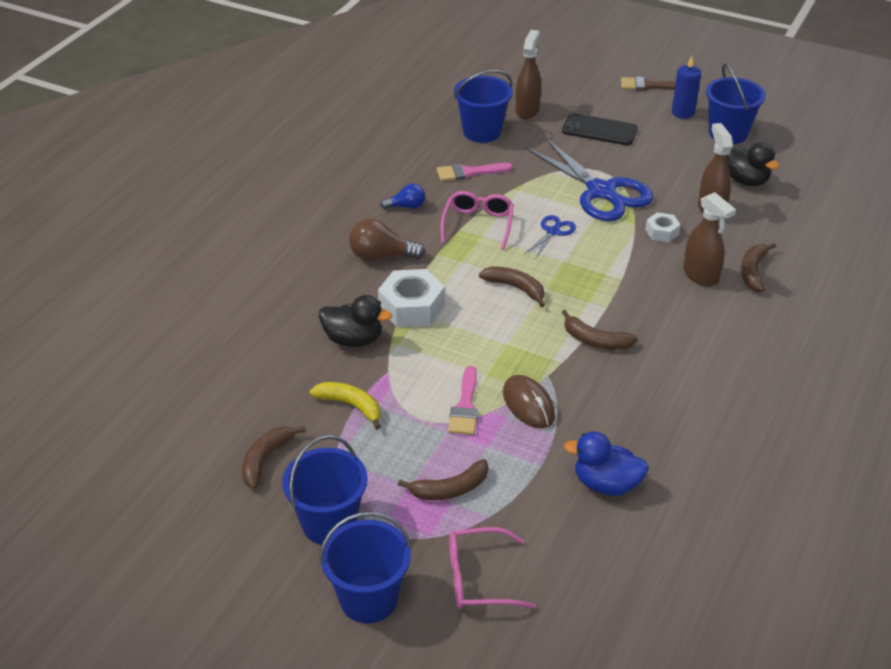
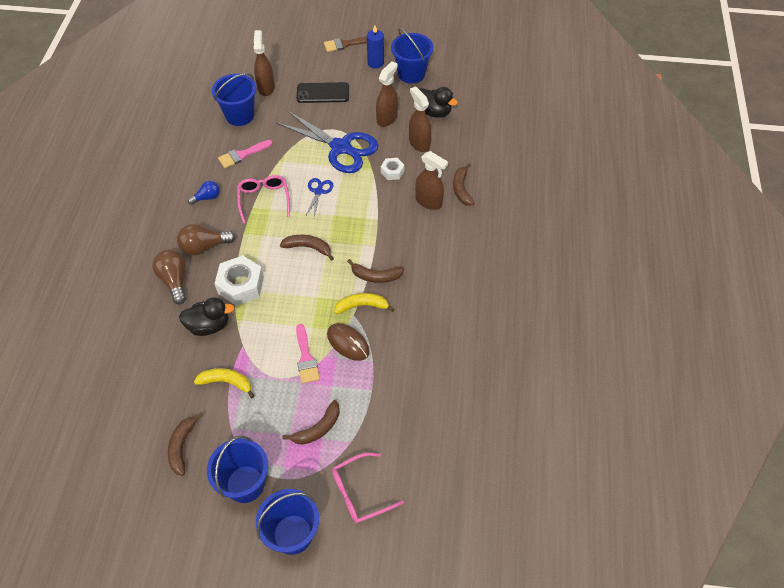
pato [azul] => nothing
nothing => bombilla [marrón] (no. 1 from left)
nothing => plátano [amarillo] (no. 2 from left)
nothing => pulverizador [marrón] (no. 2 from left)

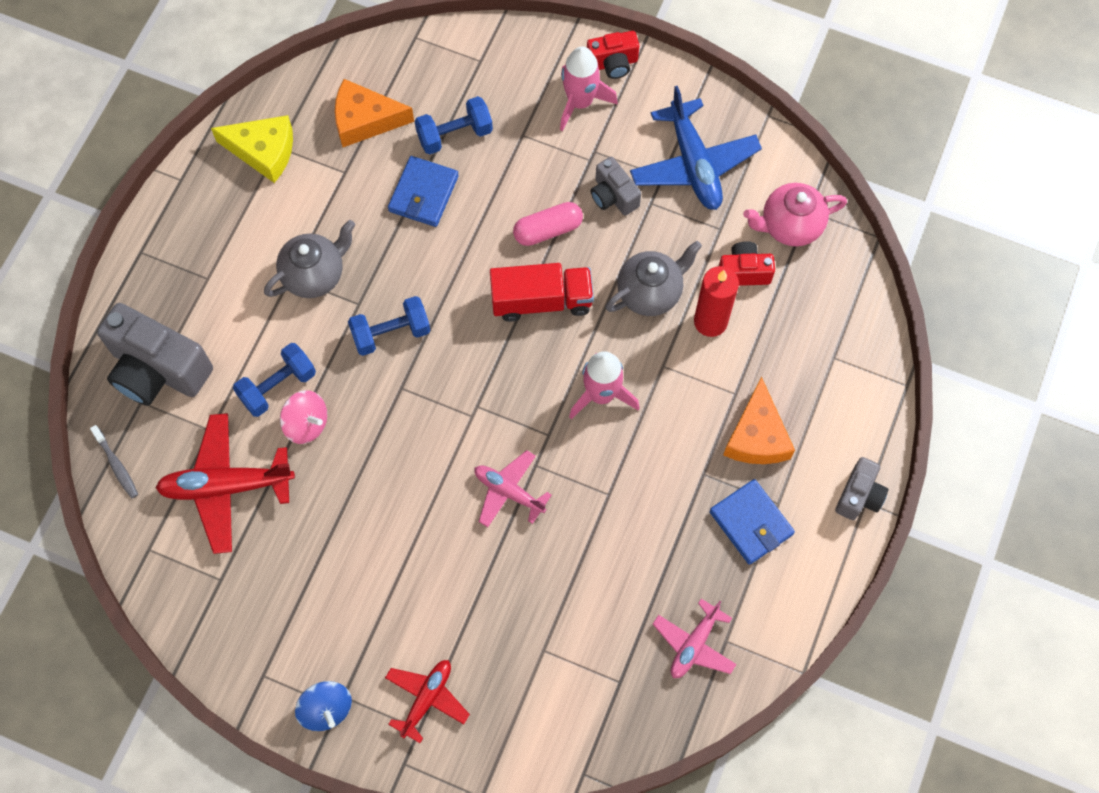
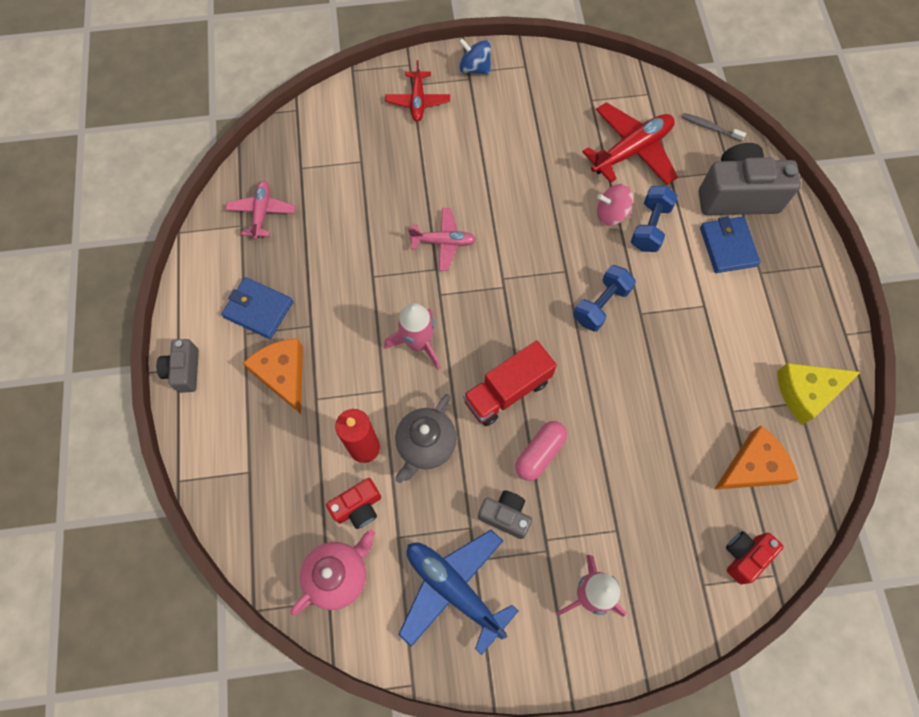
tetera [gris] (no. 1 from left) => nothing
mancuerna [azul] (no. 3 from left) => nothing
cartera [azul] (no. 1 from left in the first image) => cartera [azul] (no. 2 from left), shifted
cámara [rojo] (no. 1 from left in the first image) => cámara [rojo] (no. 2 from left), shifted

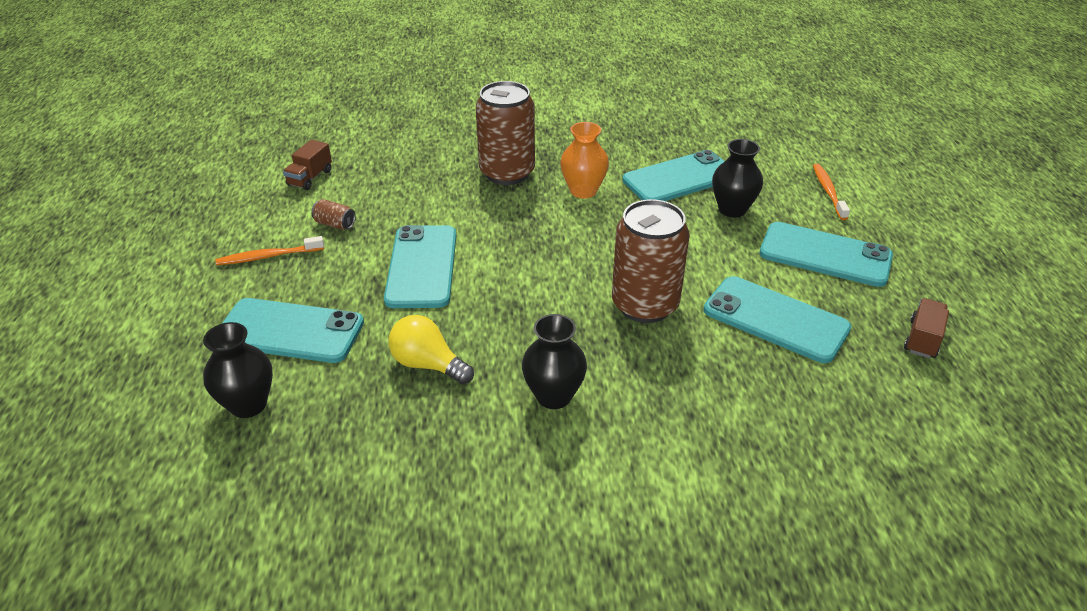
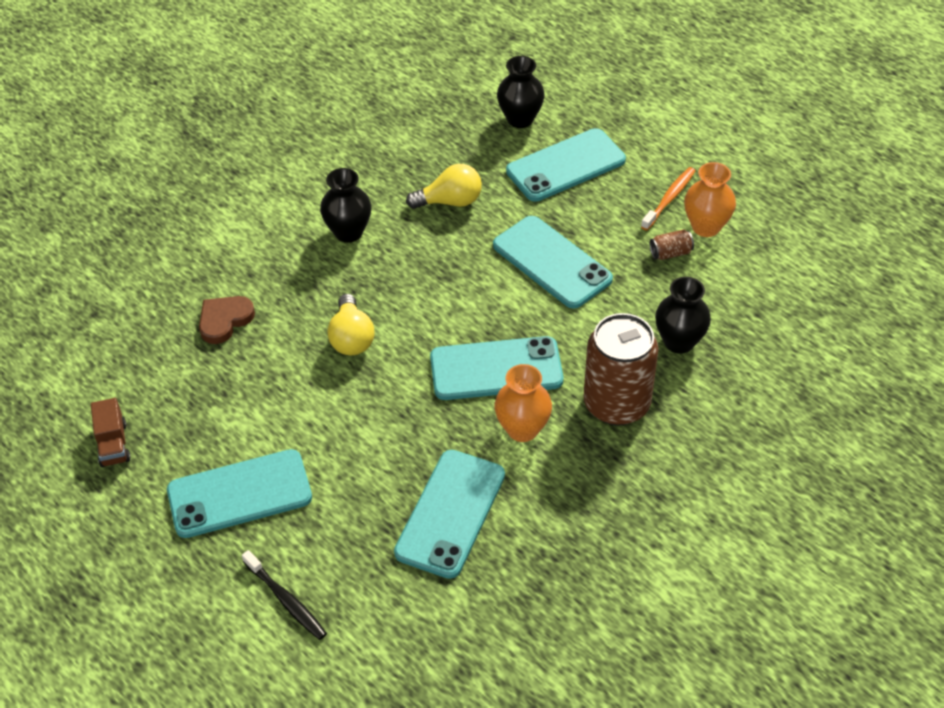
camión [marrón] (no. 1 from left) => nothing
nothing => corazón [marrón]
nothing => florero [naranja] (no. 2 from left)
móvil [turquesa] (no. 4 from left in the first image) => móvil [turquesa] (no. 3 from left), shifted
florero [negro] (no. 3 from left), shifted
lata [marrón] (no. 3 from left) => bombilla [amarillo] (no. 1 from left)
cepillo de dientes [naranja] (no. 2 from left) => cepillo de dientes [negro]

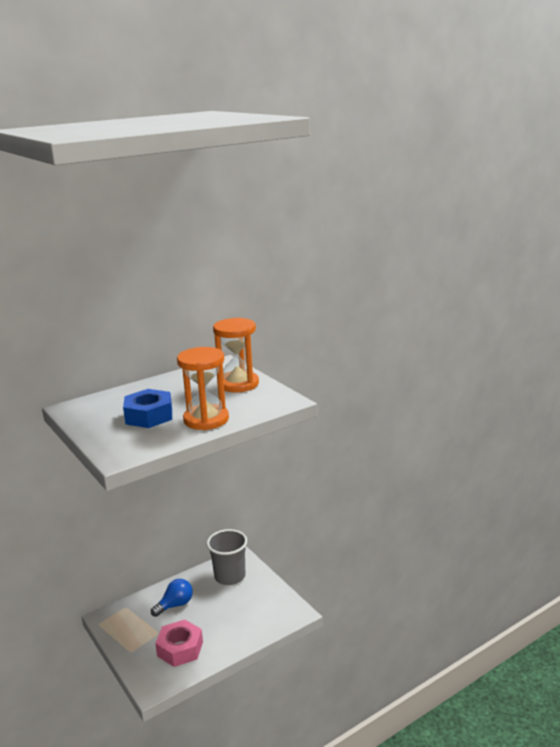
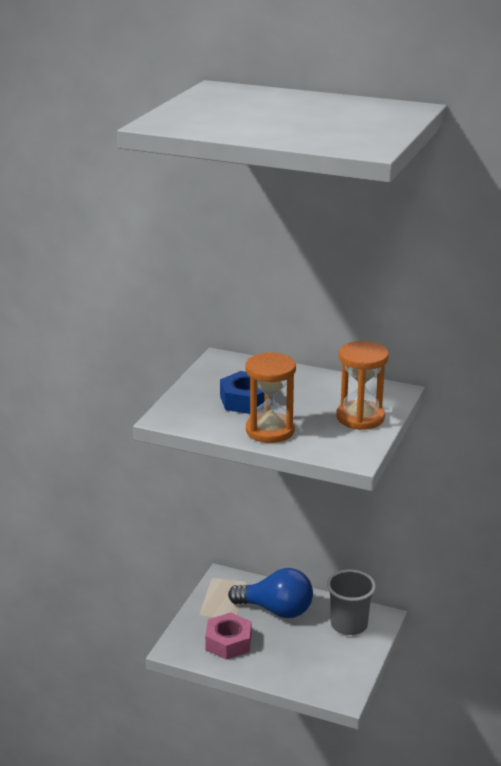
bombilla [azul], x1.68

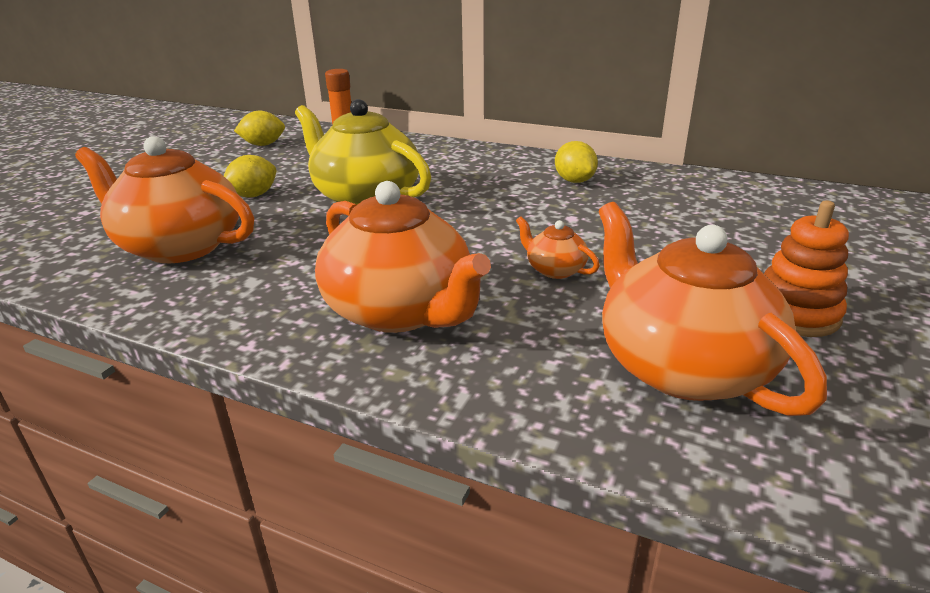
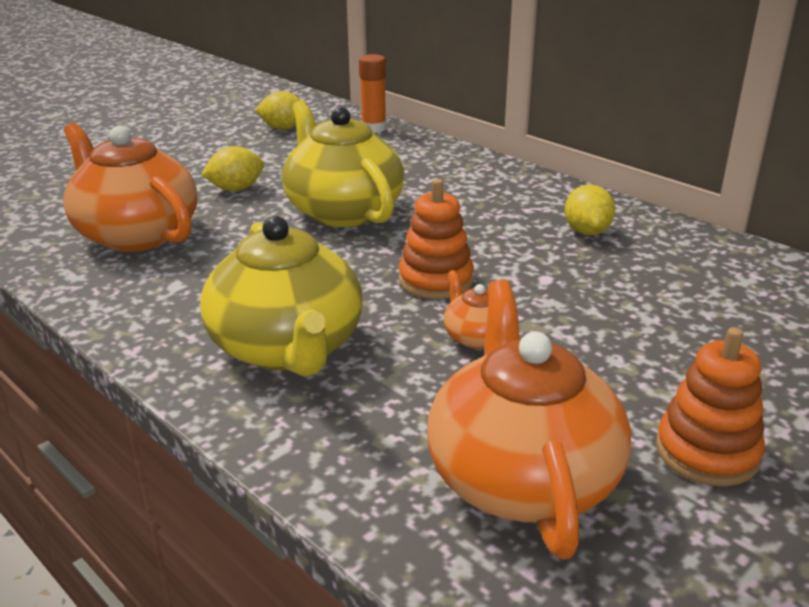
nothing => juguete apilable [naranja] (no. 1 from left)
tetera [naranja] (no. 2 from left) => tetera [amarillo] (no. 1 from left)

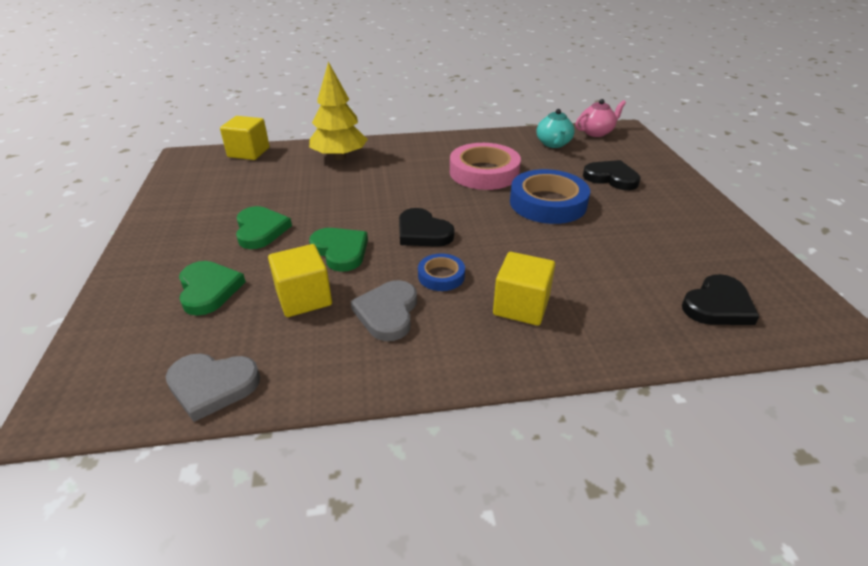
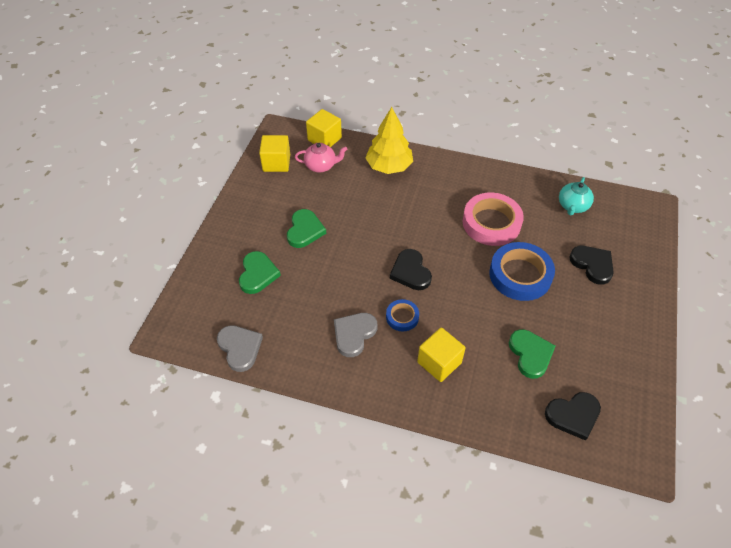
cubo [amarillo] (no. 2 from left in the first image) => cubo [amarillo] (no. 1 from left), shifted
corazón [verde] (no. 3 from left), shifted
tetera [rosa], shifted
corazón [gris] (no. 1 from left), 150 degrees counterclockwise

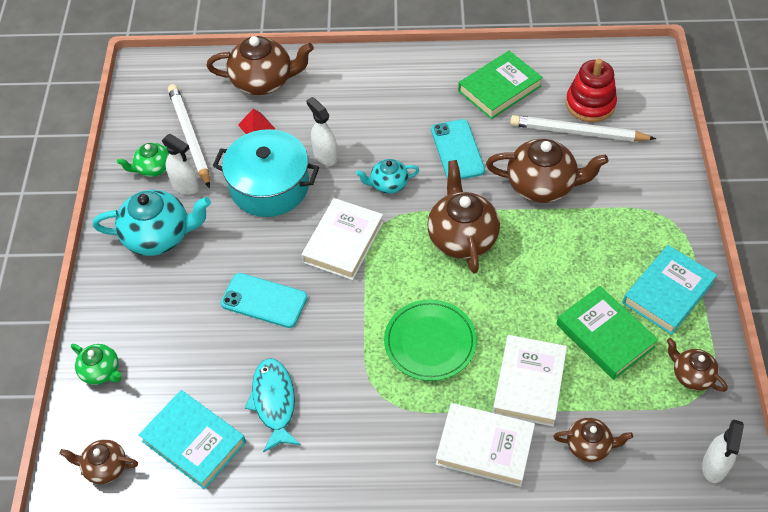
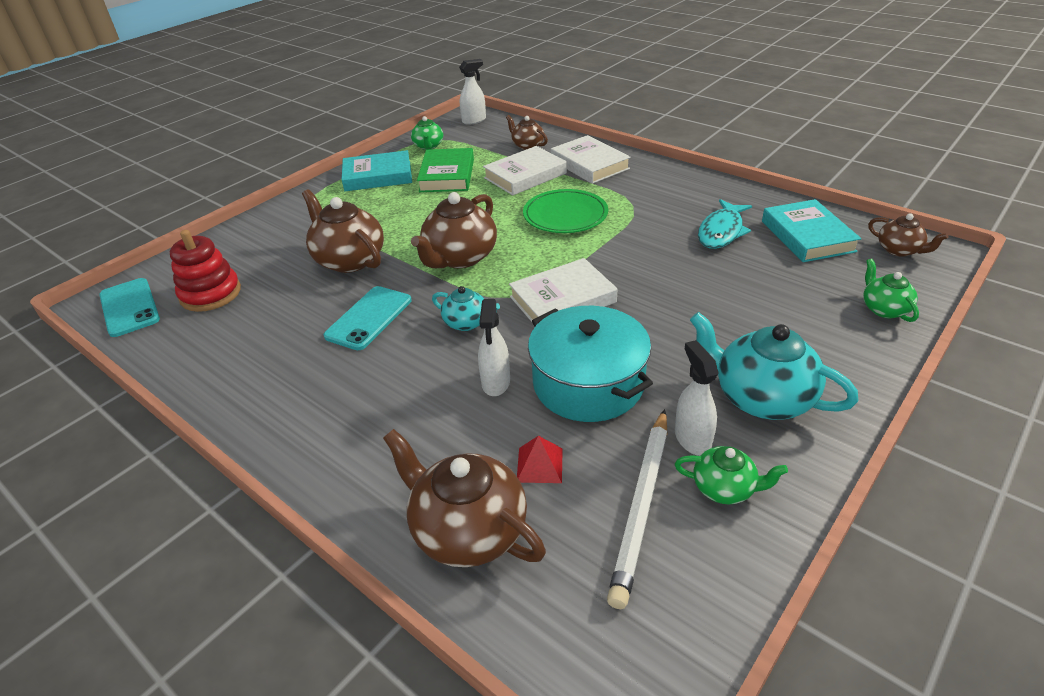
libro [verde] (no. 1 from left) => nothing
lápiz [blanco] (no. 2 from left) => nothing
móvil [turquesa] (no. 1 from left), shifted
tetera [marrón] (no. 6 from left) => tetera [verde] (no. 1 from left)

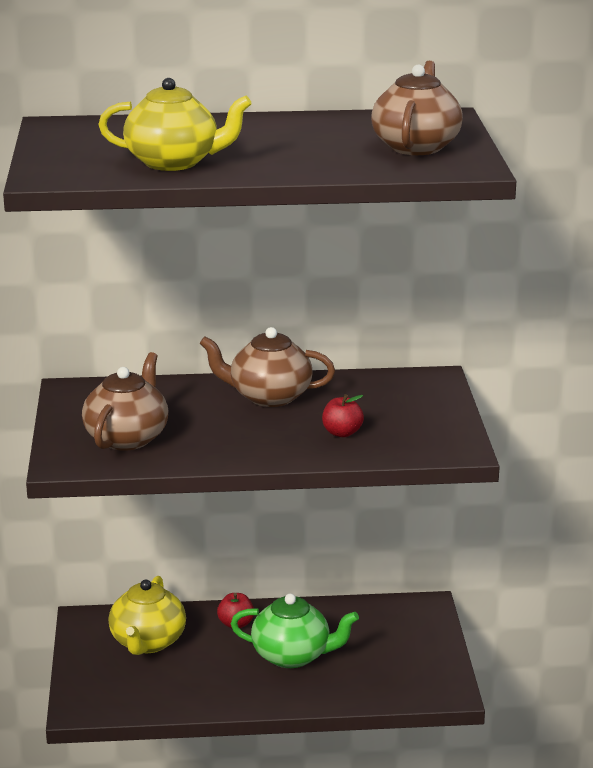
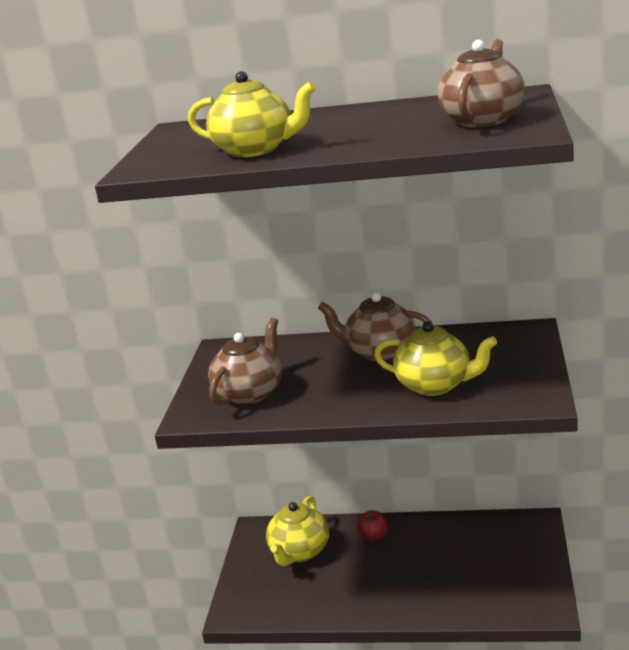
tetera [verde] => nothing
manzana [rojo] (no. 2 from left) => tetera [amarillo] (no. 3 from left)

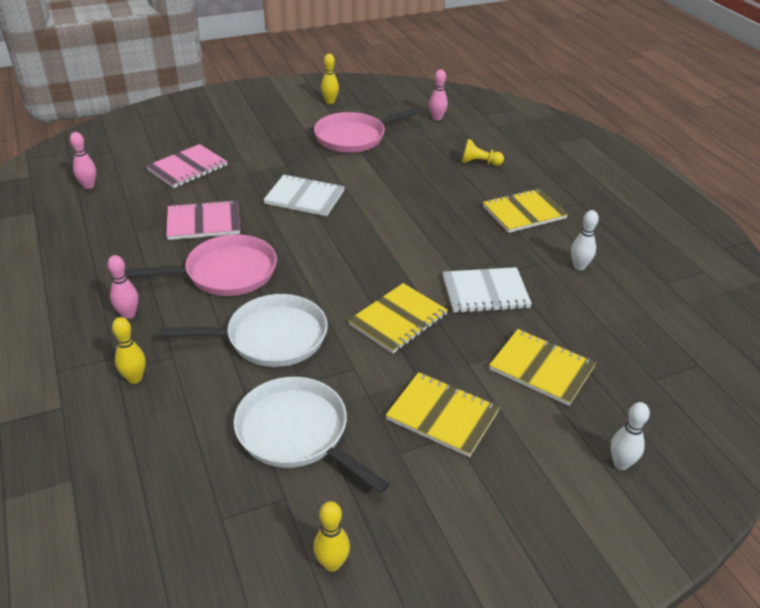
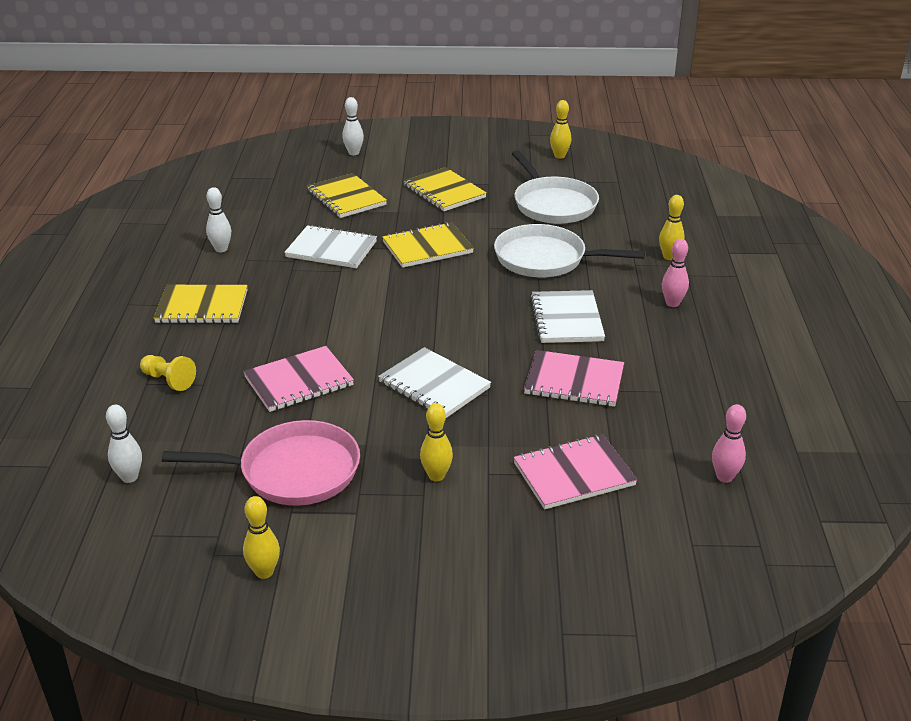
nothing => cuaderno [rosa] (no. 1 from left)
nothing => bolo [amarillo] (no. 2 from left)
sartén [rosa] (no. 1 from left) => cuaderno [blanco] (no. 3 from left)
bolo [rosa] (no. 3 from left) => bolo [blanco] (no. 1 from left)

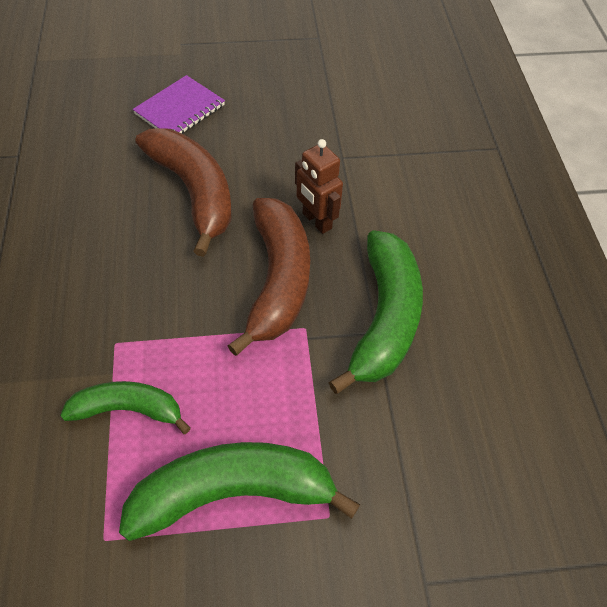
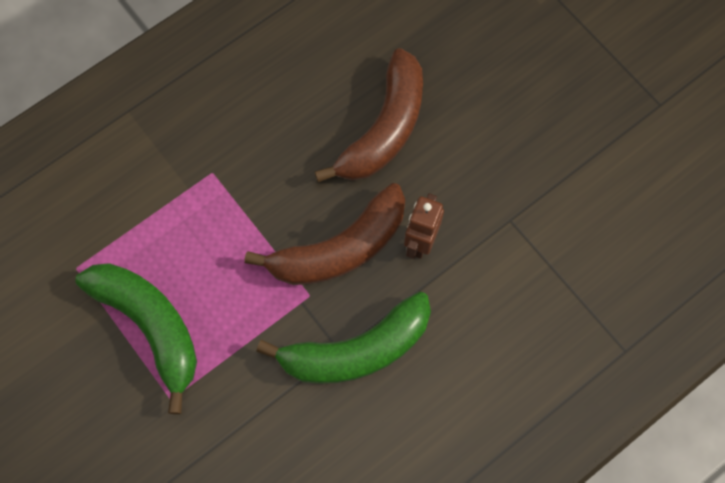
plátano [verde] (no. 1 from left) => nothing
cuaderno [morado] => nothing

